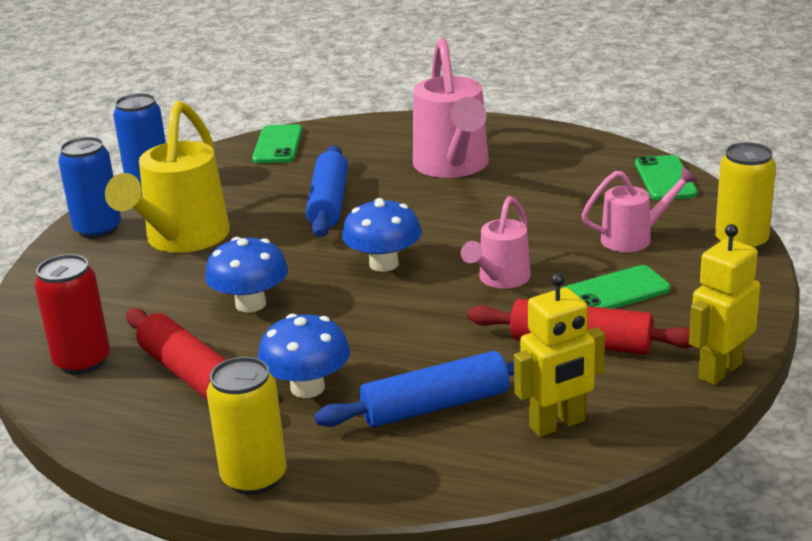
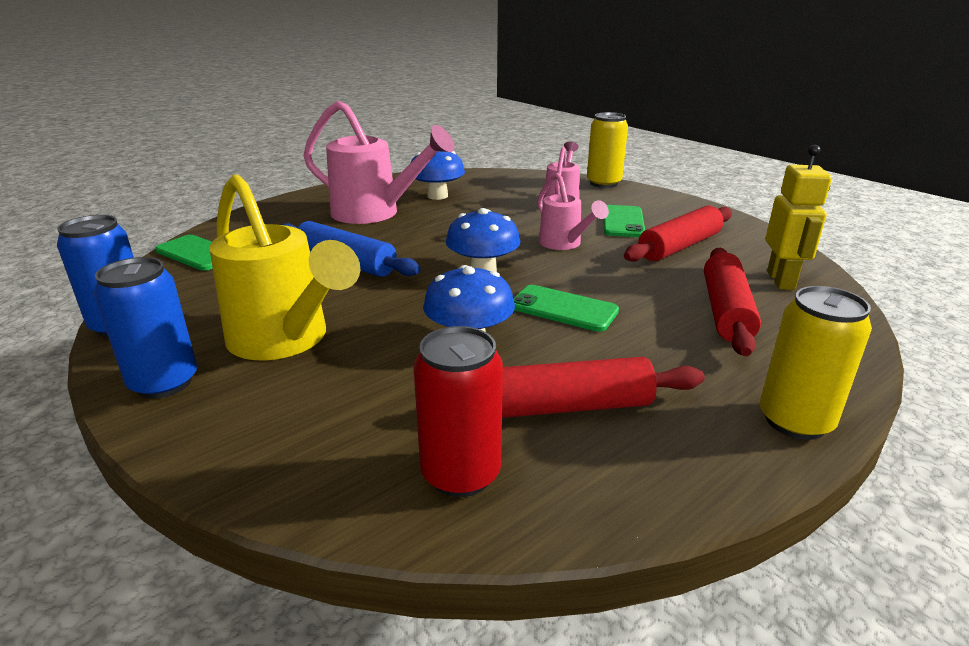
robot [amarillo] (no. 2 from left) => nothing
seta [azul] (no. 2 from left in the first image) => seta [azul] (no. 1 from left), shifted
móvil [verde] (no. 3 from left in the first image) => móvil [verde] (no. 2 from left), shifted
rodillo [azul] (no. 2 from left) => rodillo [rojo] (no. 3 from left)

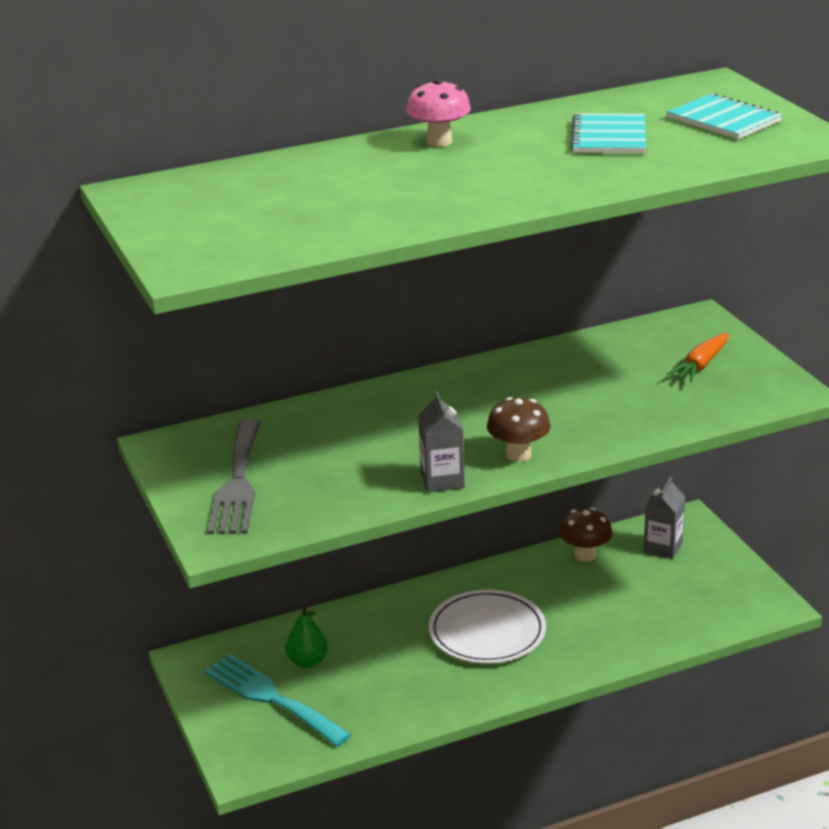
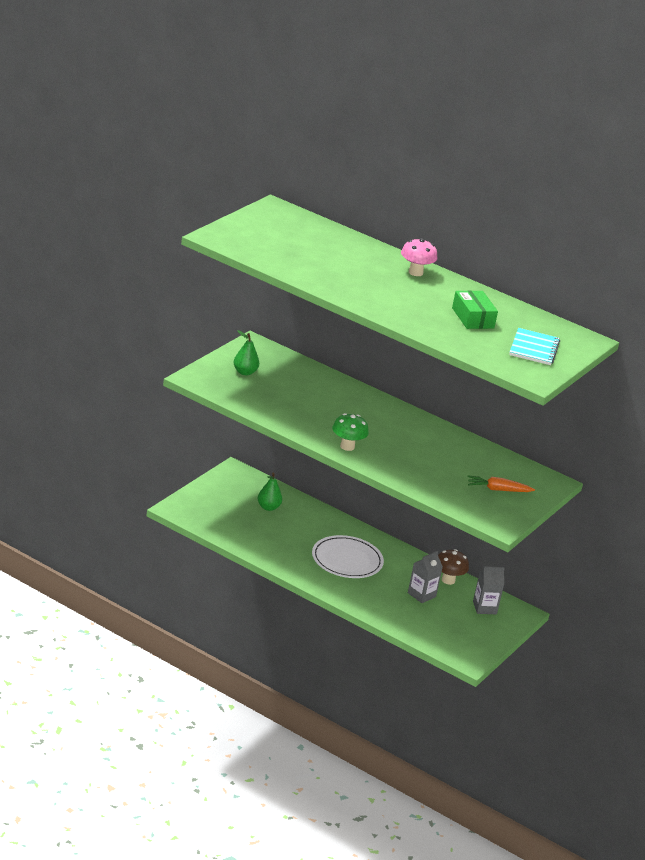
tenedor [turquesa] => nothing
cartón de leche [gris] (no. 1 from left), shifted
tenedor [gris] => pera [verde] (no. 1 from left)
cuaderno [turquesa] (no. 1 from left) => caja [verde]
seta [marrón] (no. 1 from left) => seta [verde]

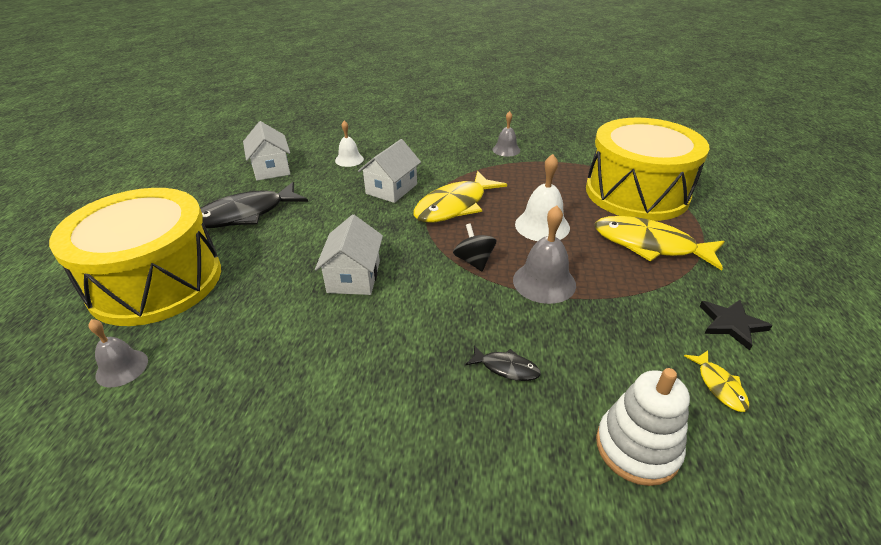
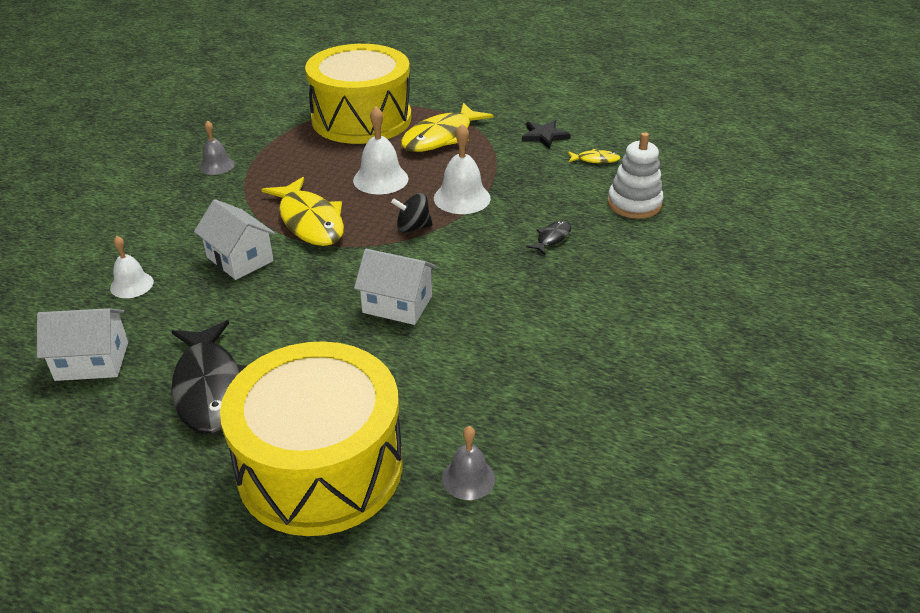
campana [gris] (no. 3 from left) => campana [blanco] (no. 3 from left)

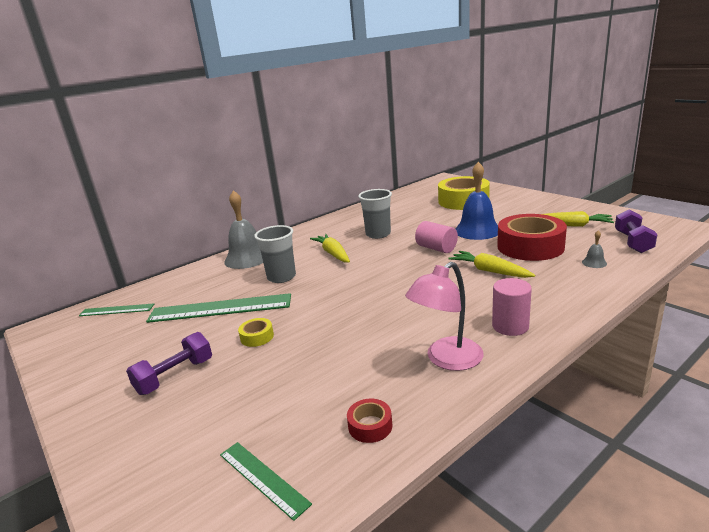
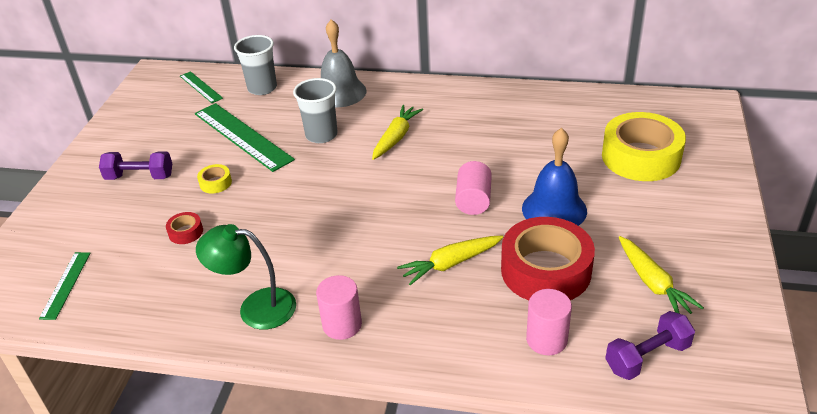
cinta adhesiva [rojo] (no. 1 from left), shifted
vaso [gris] (no. 2 from left in the first image) => vaso [gris] (no. 1 from left), shifted
campana [gris] (no. 2 from left) => cilindro [rosa] (no. 3 from left)
lámpara [rosa] => lámpara [verde]
zanahoria [amarillo] (no. 2 from left), 120 degrees counterclockwise

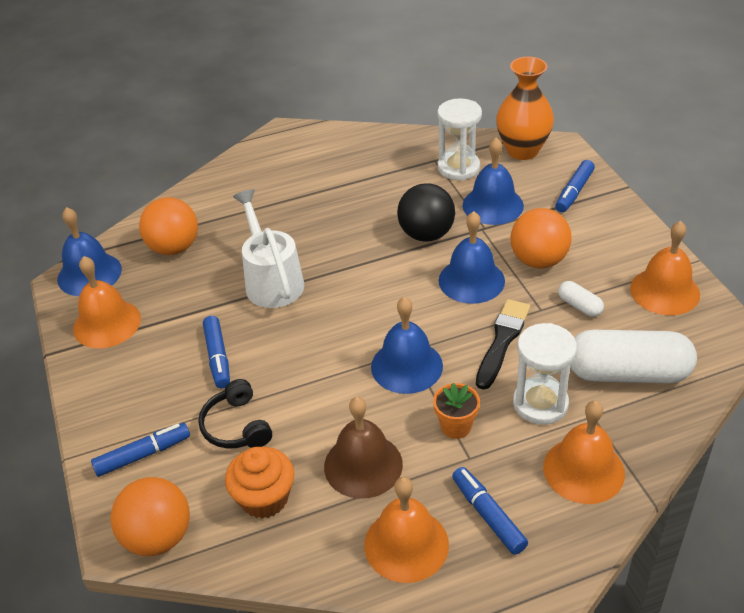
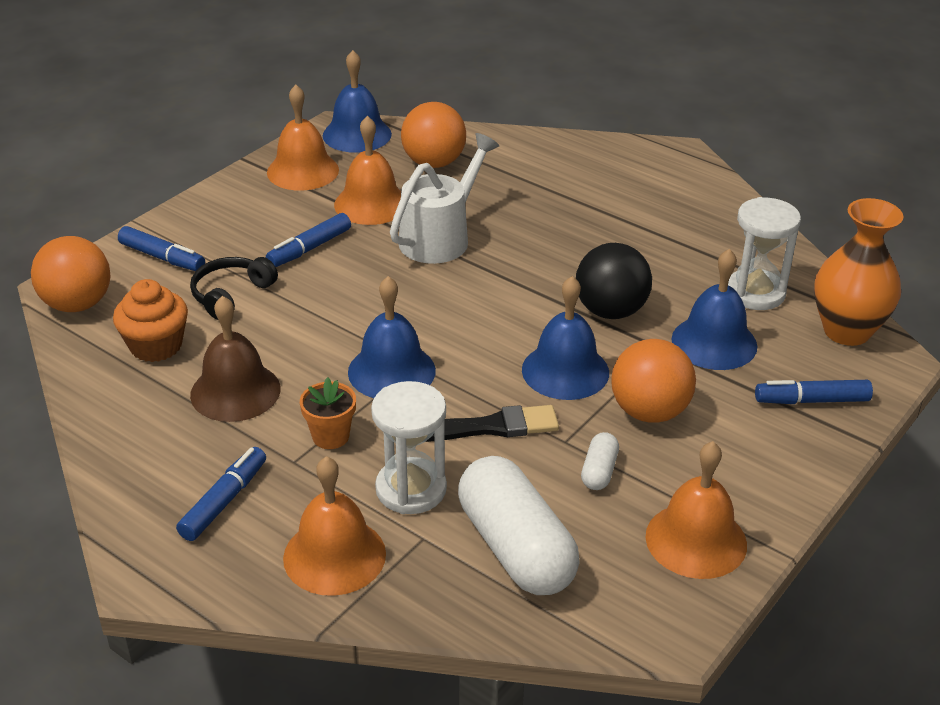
campana [naranja] (no. 2 from left in the first image) => campana [naranja] (no. 3 from left), shifted

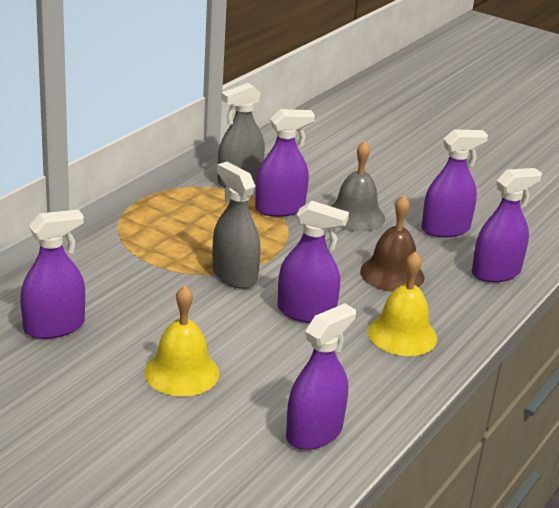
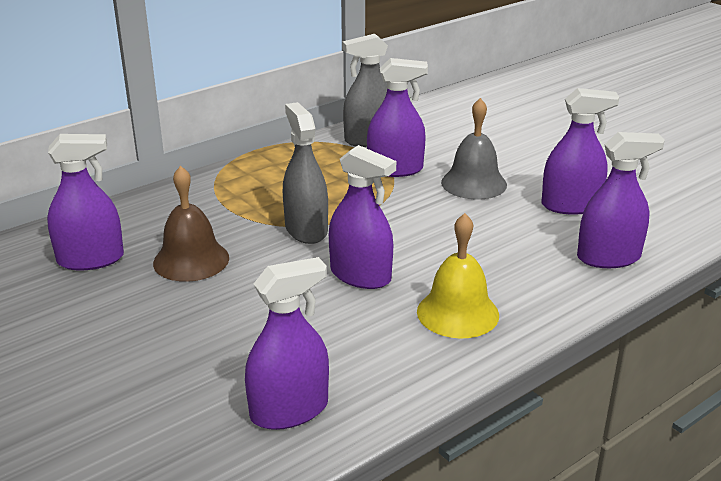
campana [amarillo] (no. 1 from left) => nothing
campana [marrón], shifted

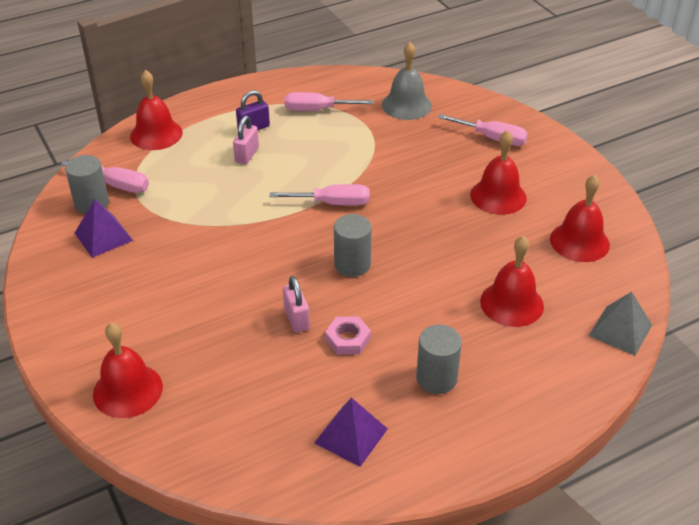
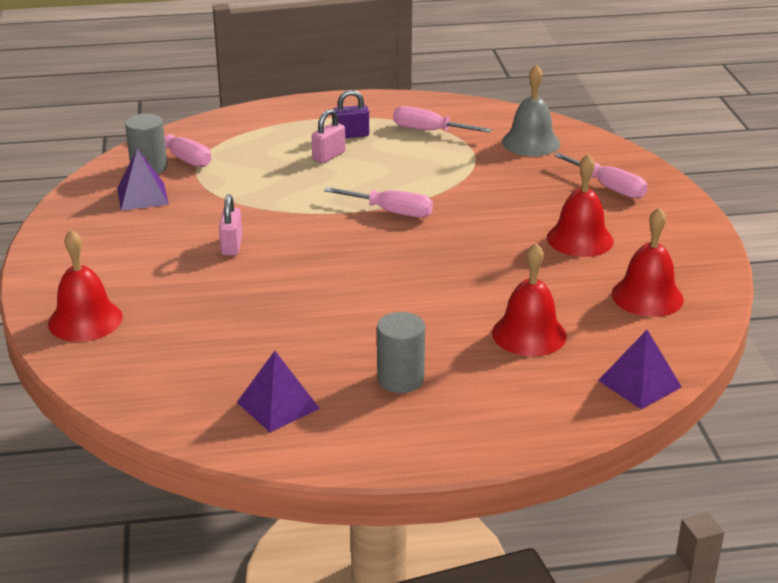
campana [rojo] (no. 2 from left) => nothing
tuerca [rosa] => nothing
cilindro [gris] (no. 2 from left) => nothing
candado [rosa] (no. 2 from left in the first image) => candado [rosa] (no. 1 from left), shifted
pirámide [gris] => pirámide [morado] (no. 3 from left)

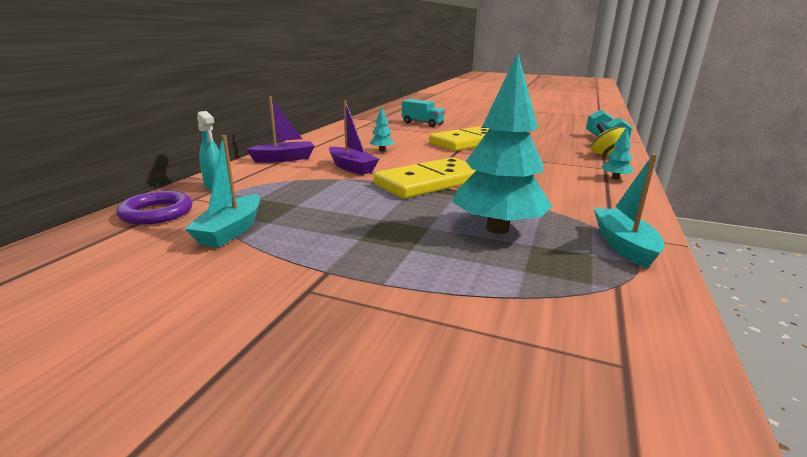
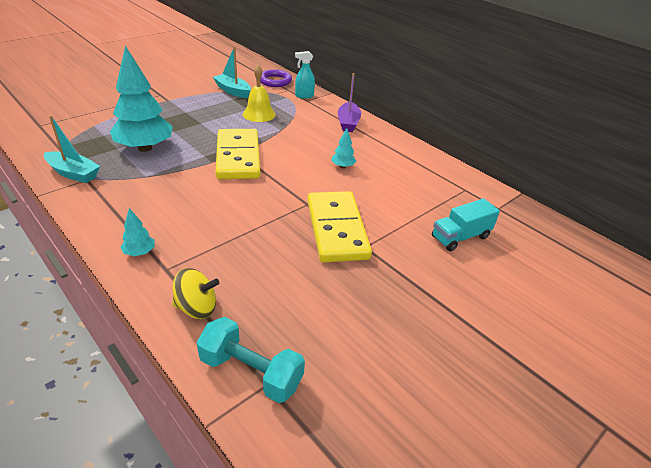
barco [morado] (no. 2 from left) => nothing
nothing => campana [amarillo]

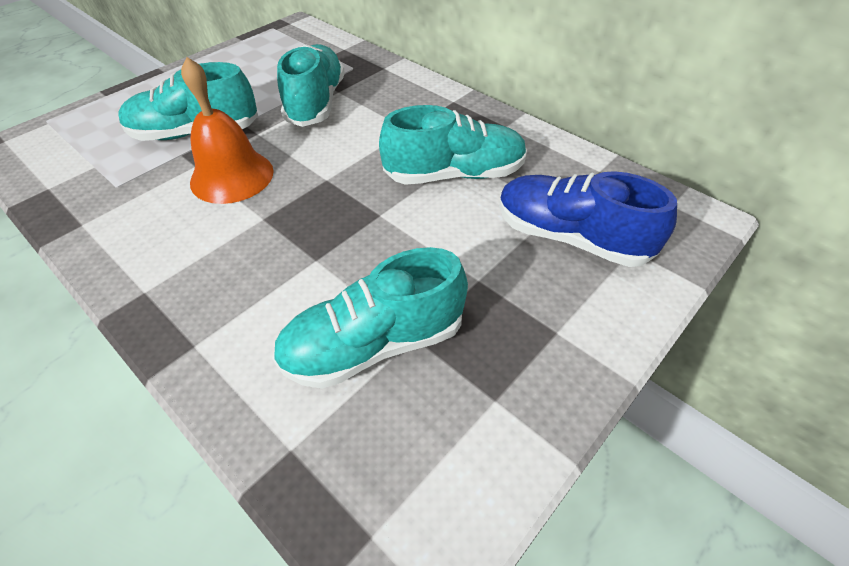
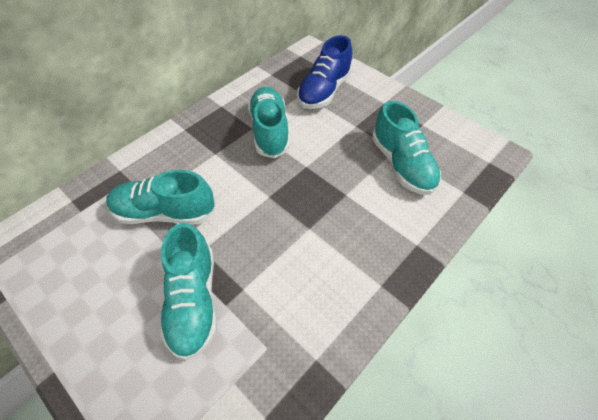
campana [naranja] => nothing

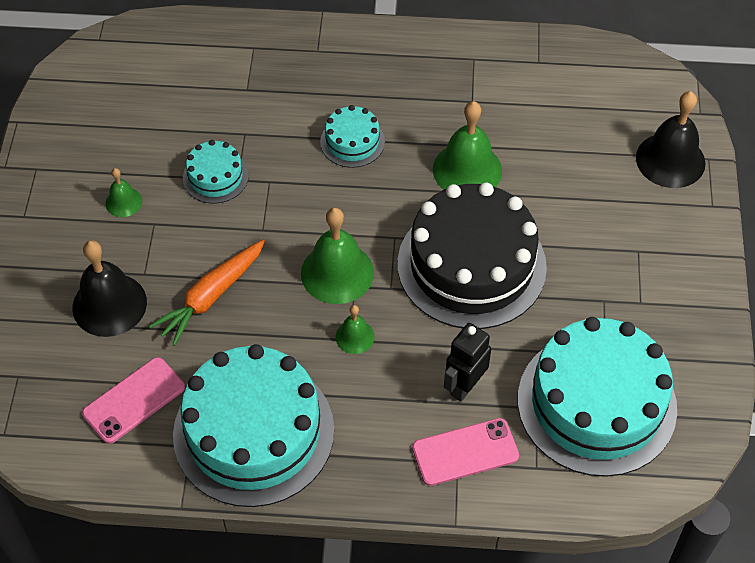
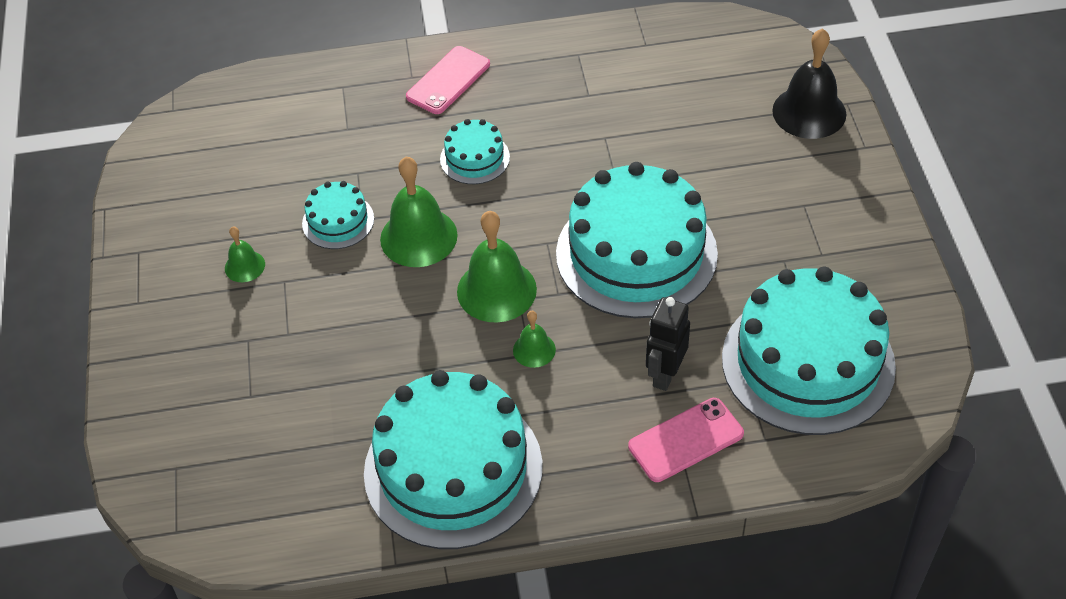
campana [negro] (no. 1 from left) => nothing
zanahoria [naranja] => nothing
móvil [rosa] (no. 1 from left), shifted
campana [verde] (no. 4 from left in the first image) => campana [verde] (no. 2 from left), shifted
tarta [negro] => tarta [turquesa] (no. 4 from left)

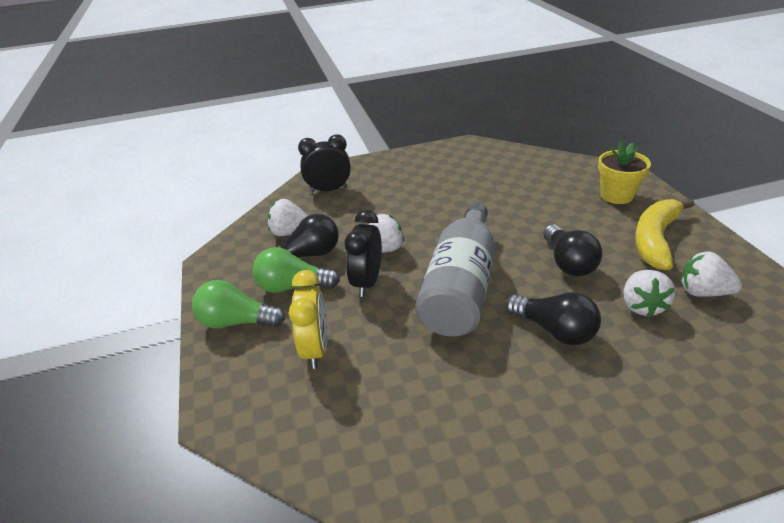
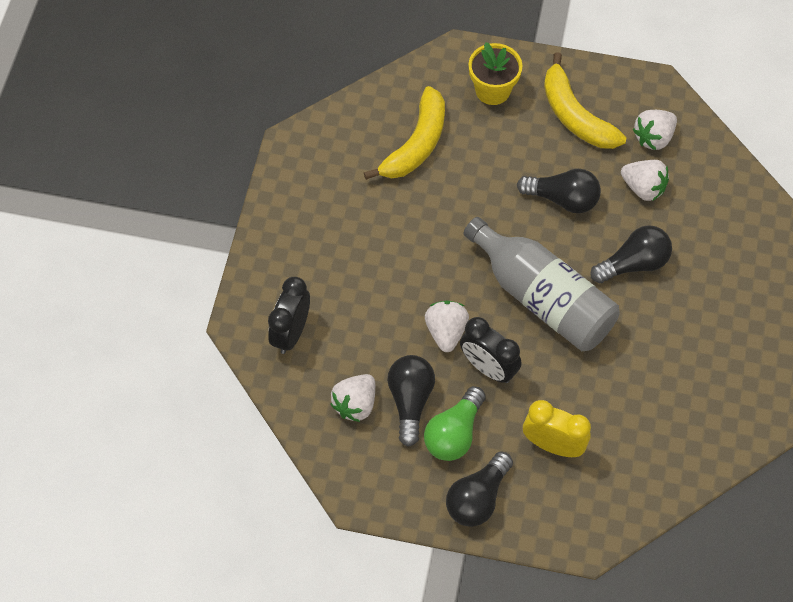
nothing => plátano [amarillo] (no. 1 from left)
bombilla [verde] (no. 1 from left) => bombilla [negro] (no. 2 from left)

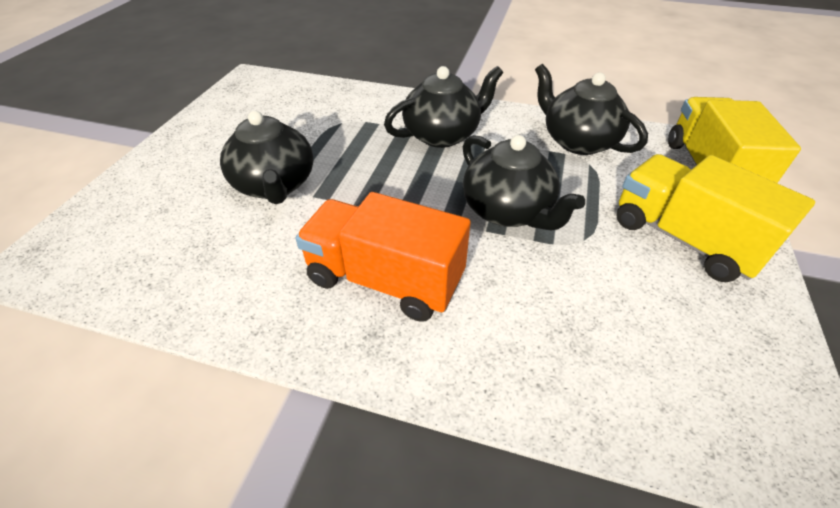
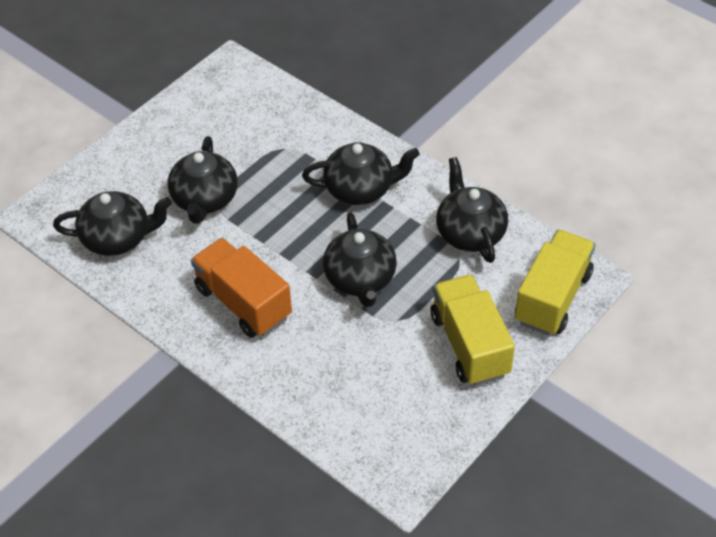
nothing => tetera [negro] (no. 1 from left)

